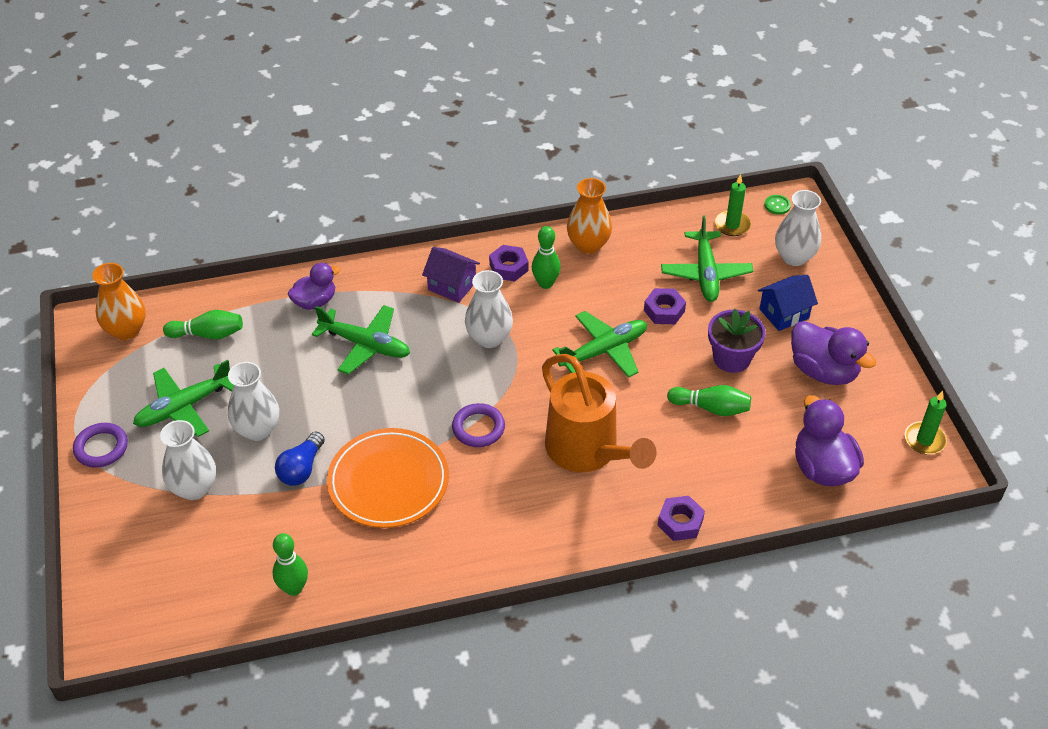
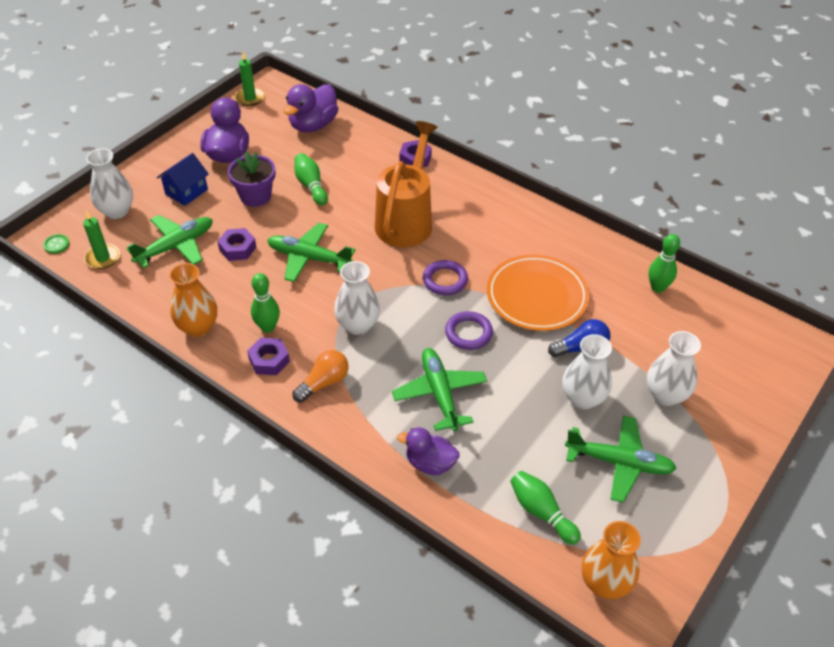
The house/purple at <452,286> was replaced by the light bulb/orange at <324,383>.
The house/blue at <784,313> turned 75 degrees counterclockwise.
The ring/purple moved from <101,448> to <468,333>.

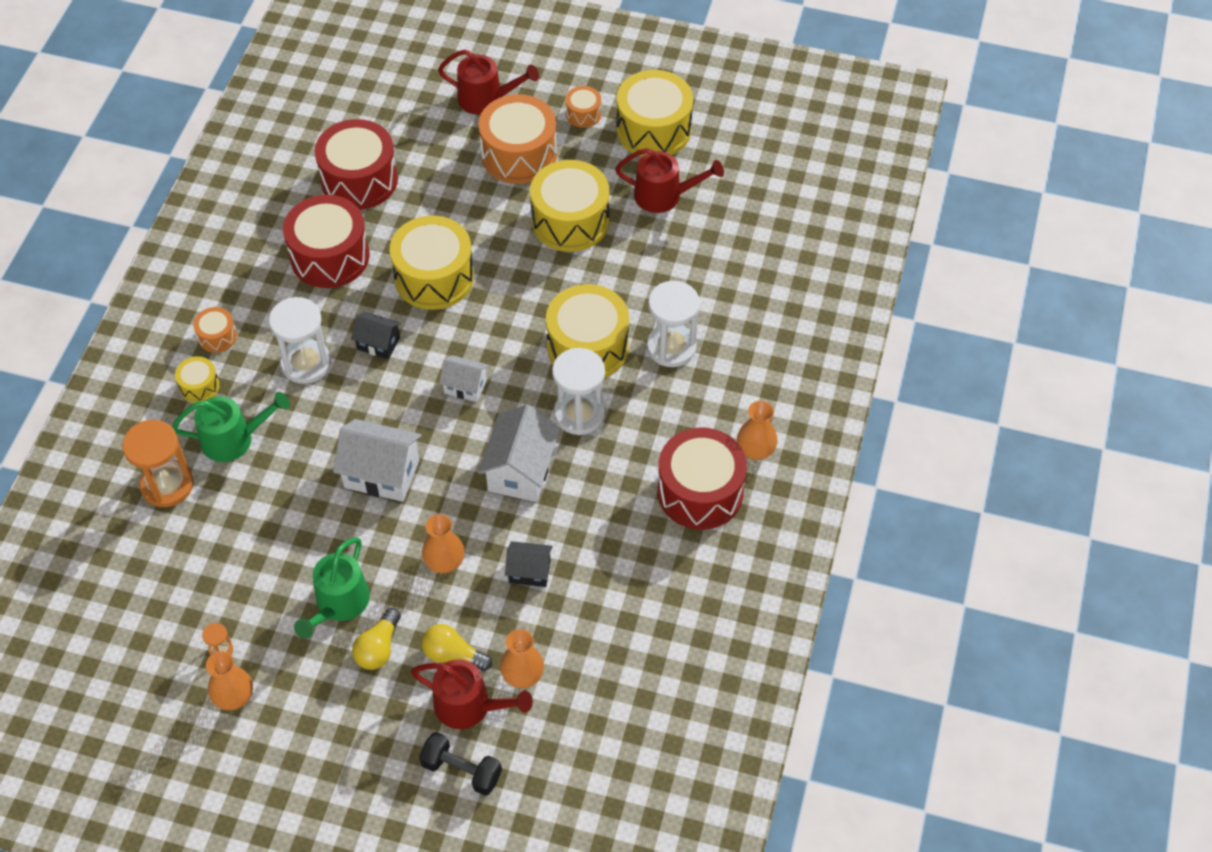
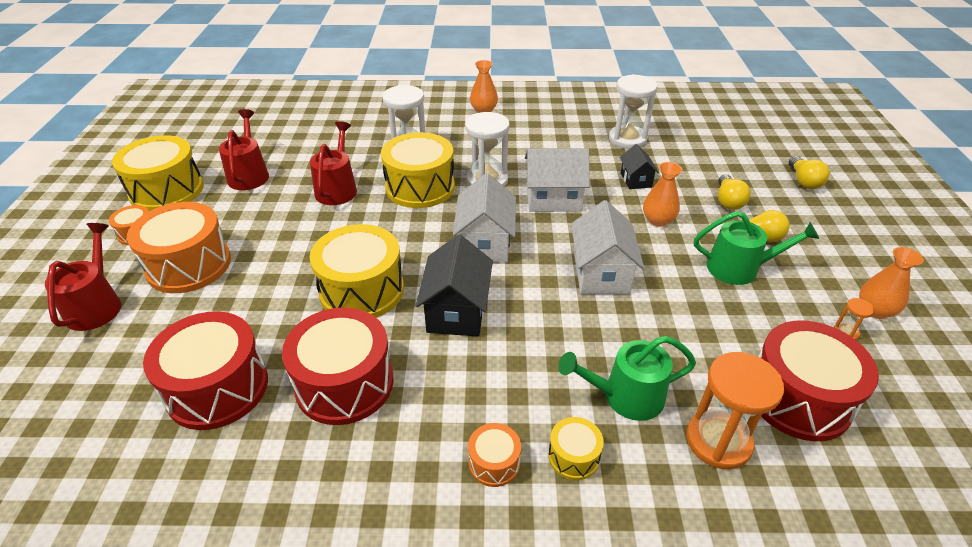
The drum/yellow at <570,221> disappeared.
The hourglass/white moved from <306,363> to <627,139>.
The house/black at <378,343> changed to 1.73 times the size.
The house/white at <465,386> changed to 1.73 times the size.
The watering can/green at <234,439> turned 75 degrees counterclockwise.
The drum/red moved from <700,492> to <798,398>.
The vase/orange at <522,674> disappeared.
The watering can/red moved from <469,706> to <337,189>.
The dumbbell/black at <461,770> was replaced by the light bulb/yellow at <803,181>.

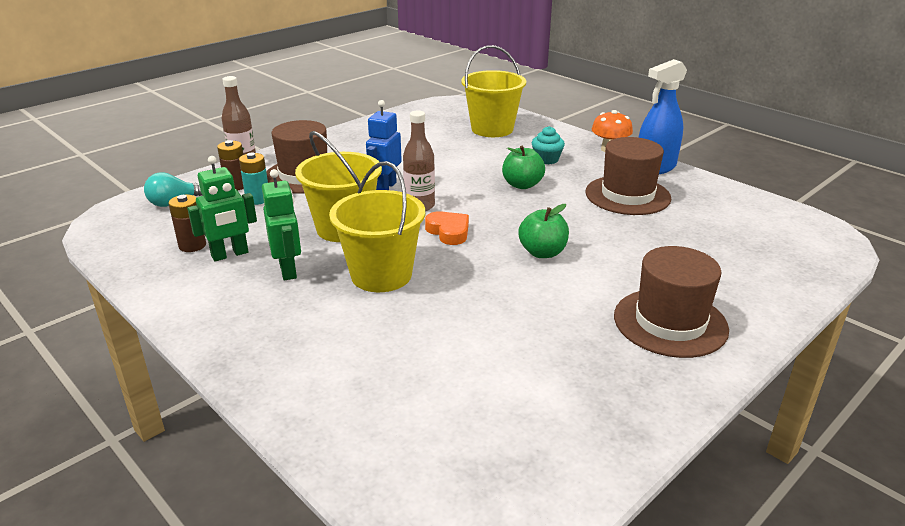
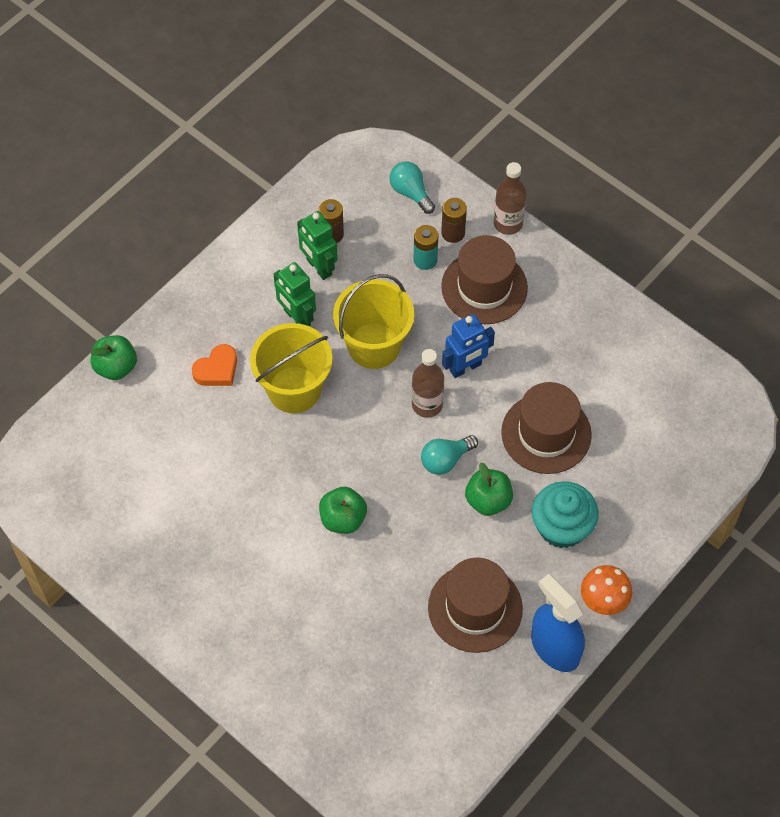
The bucket/yellow at <492,129> disappeared.
The robot/blue at <385,187> turned 135 degrees clockwise.
The cupcake/turquoise at <546,159> changed to 1.67 times the size.
The robot/green at <288,270> turned 75 degrees clockwise.
The heart/orange moved from <448,231> to <217,369>.
The hat/brown moved from <670,322> to <546,433>.
The apple/green at <116,367> appeared.
The light bulb/turquoise at <446,460> appeared.

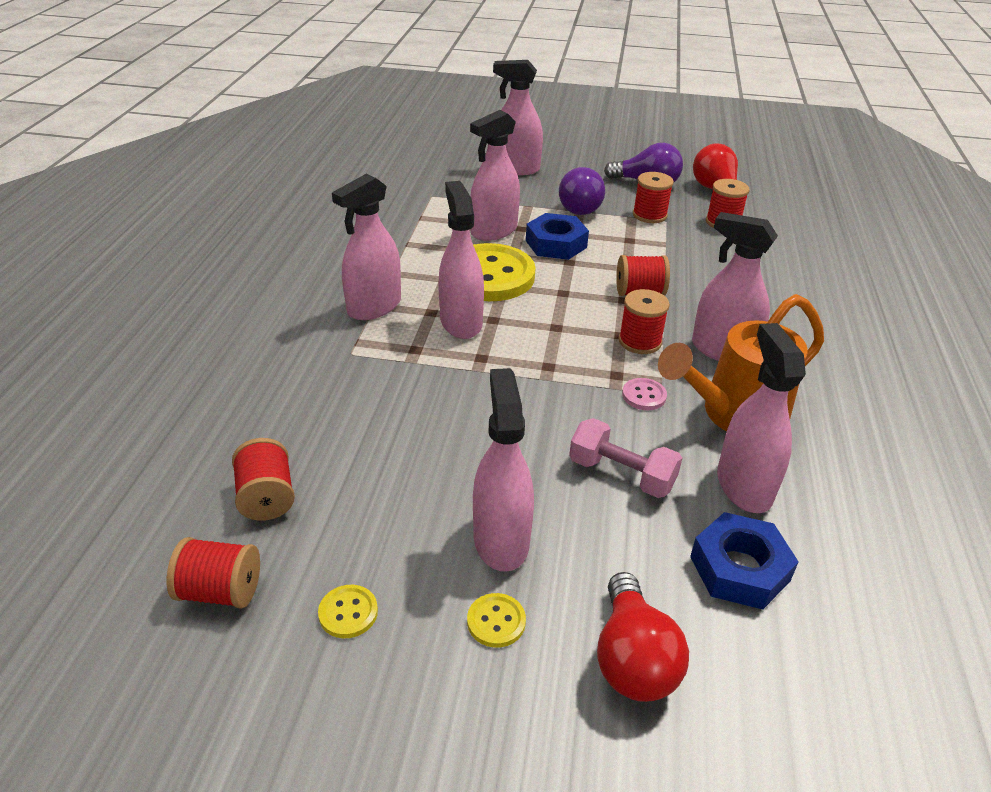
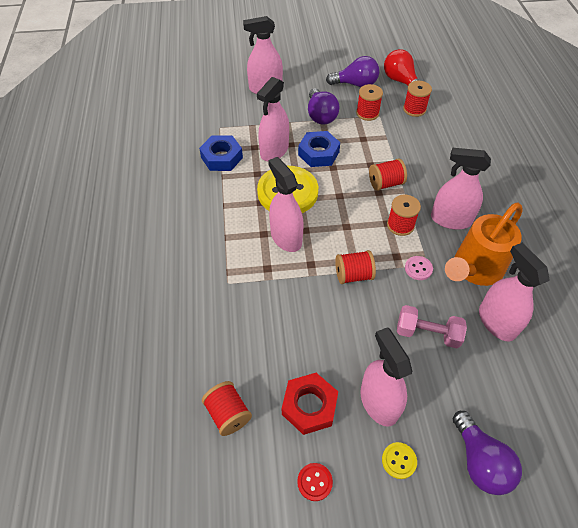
The spray bottle/pink at <374,307> disappeared.
The nut/blue moved from <739,569> to <222,157>.
The spool/red moved from <220,591> to <353,275>.
The light bulb/red at <632,659> became the light bulb/purple at <479,461>.
The button/yellow at <348,613> became the button/red at <314,482>.
The nut/red at <309,406> appeared.

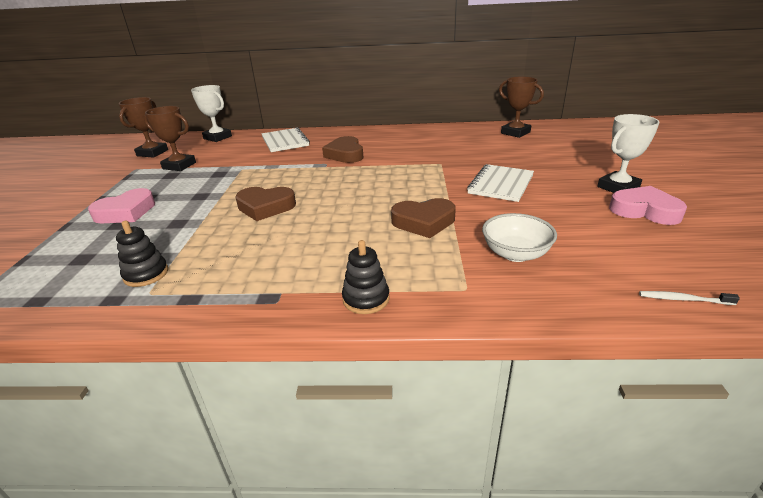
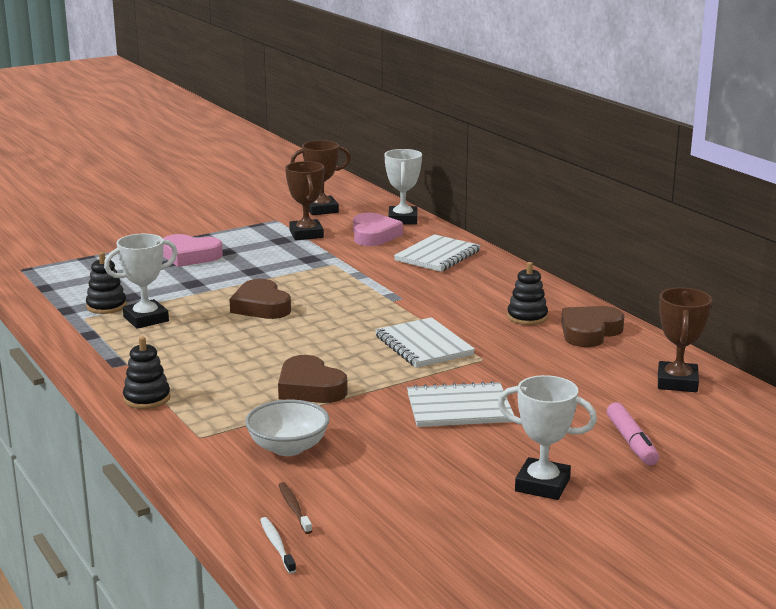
The heart/brown moved from <345,154> to <589,332>.
The heart/pink moved from <644,211> to <374,235>.
The trophy/white at <146,319> appeared.
The stacking toy/black at <527,317> appeared.
The notebook/white at <423,346> appeared.
The marker/pink at <631,442> appeared.
The toothbrush/brown at <294,508> appeared.

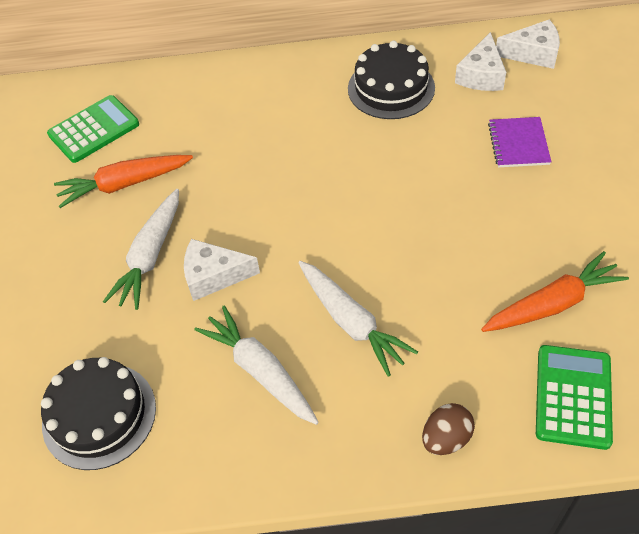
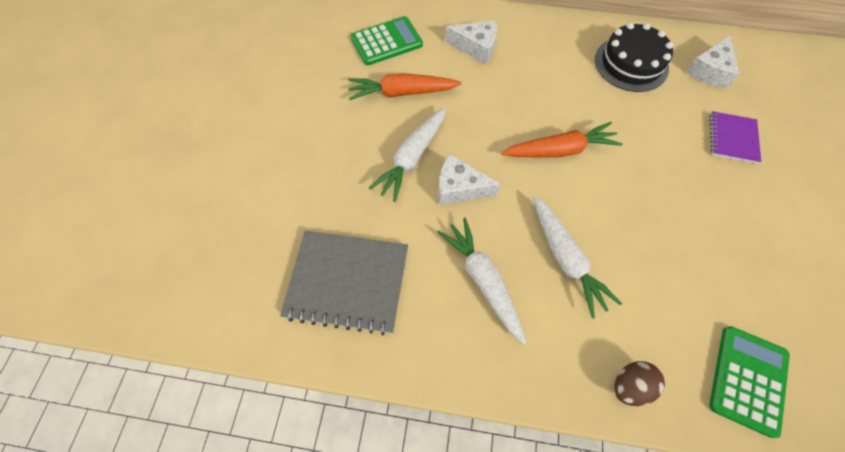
The cheese/white moved from <533,53> to <476,47>.
The carrot/orange moved from <552,304> to <560,150>.
The cake/black at <99,415> was replaced by the notebook/grey at <347,282>.

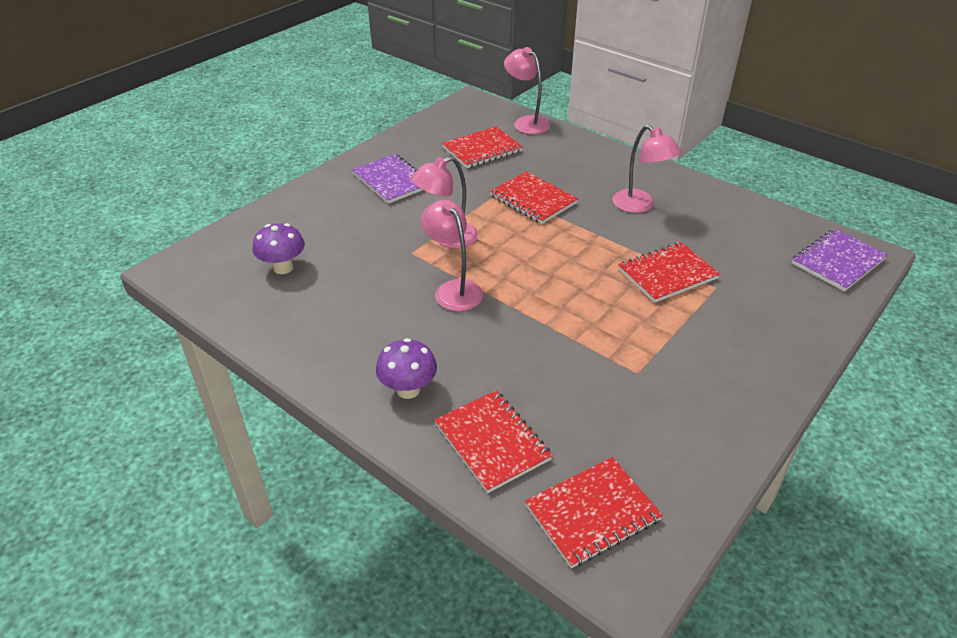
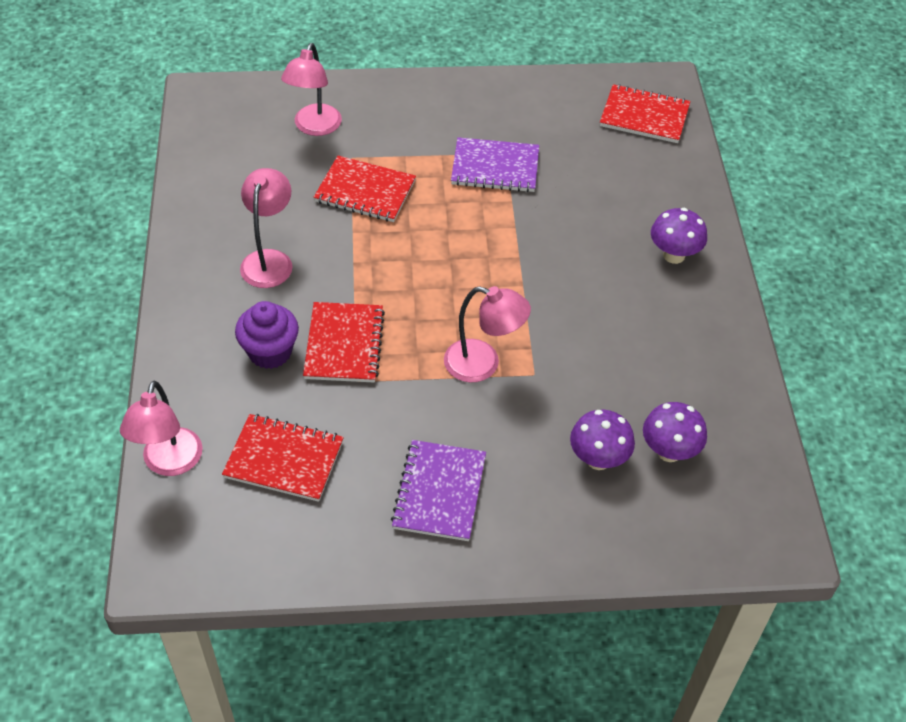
The lamp/pink moved from <453,289> to <314,127>.
The notebook/purple moved from <837,261> to <495,167>.
The notebook/red at <492,442> disappeared.
The cupcake/purple at <270,352> appeared.
The mushroom/purple at <598,459> appeared.

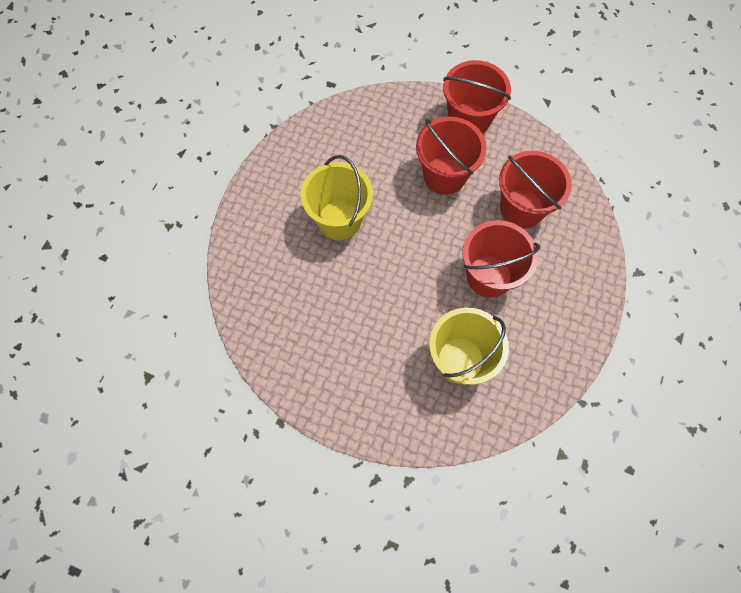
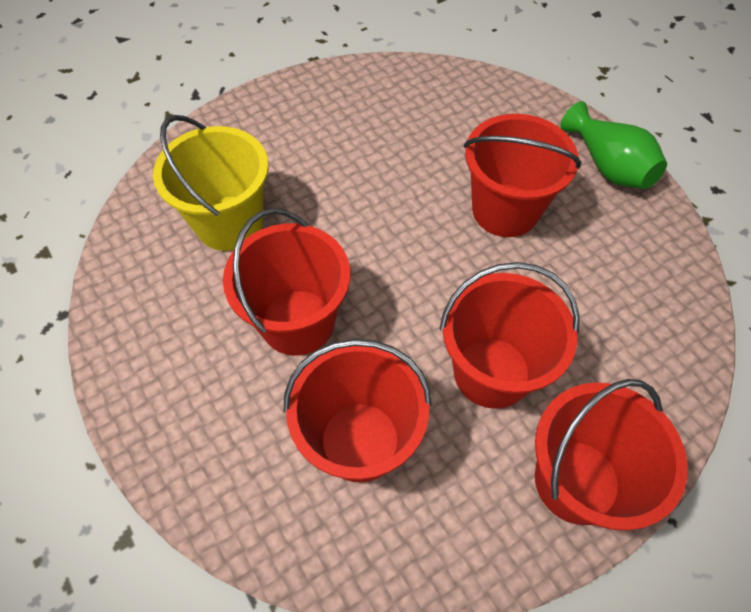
The bucket/yellow at <339,220> became the bucket/red at <505,210>.
The vase/green at <608,166> appeared.

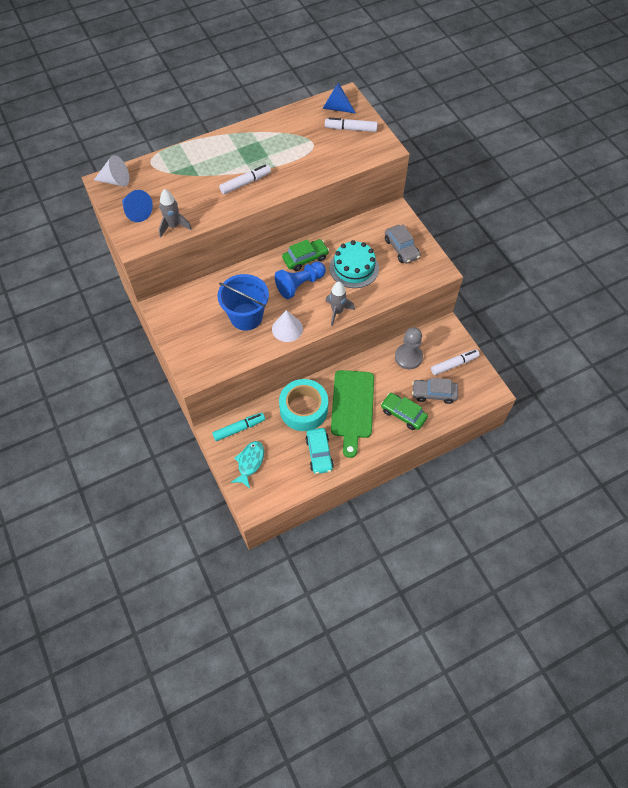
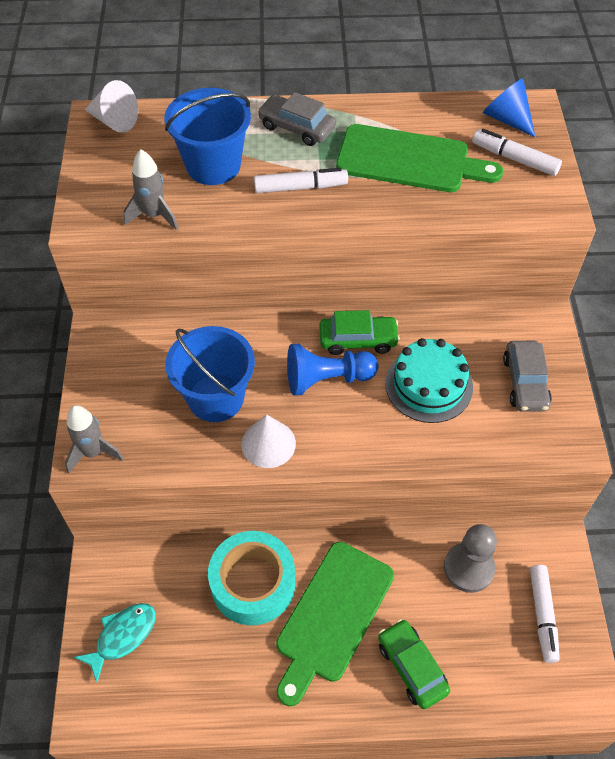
The cone/blue at <136,212> disappeared.
The rocket/grey moved from <337,311> to <93,452>.
The marker/white at <454,364> turned 90 degrees clockwise.
The car/grey moved from <434,393> to <296,128>.
The marker/turquoise at <239,428> disappeared.
The car/turquoise at <319,453> disappeared.
The bucket/blue at <213,165> appeared.
The cutting board/green at <409,160> appeared.

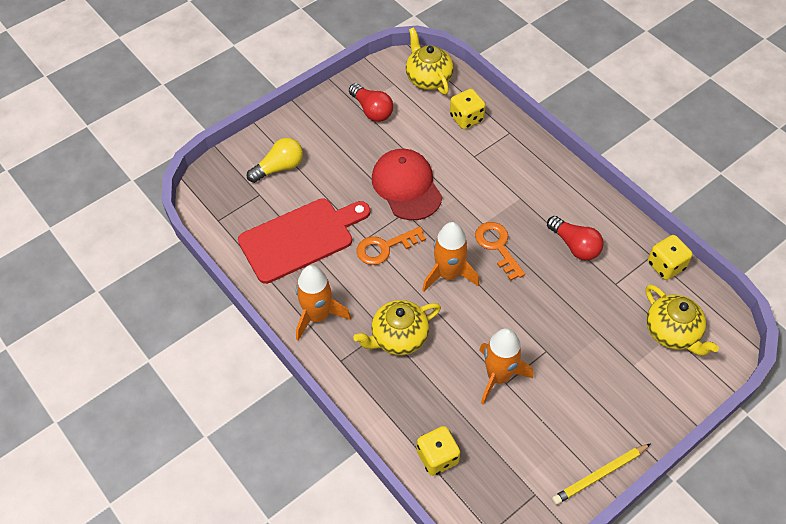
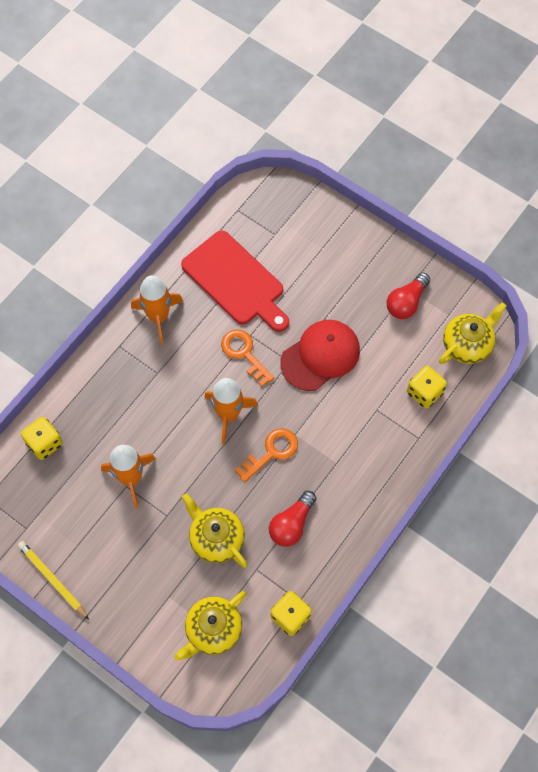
The light bulb/yellow at <279,168> disappeared.
The teapot/yellow moved from <398,337> to <216,538>.

